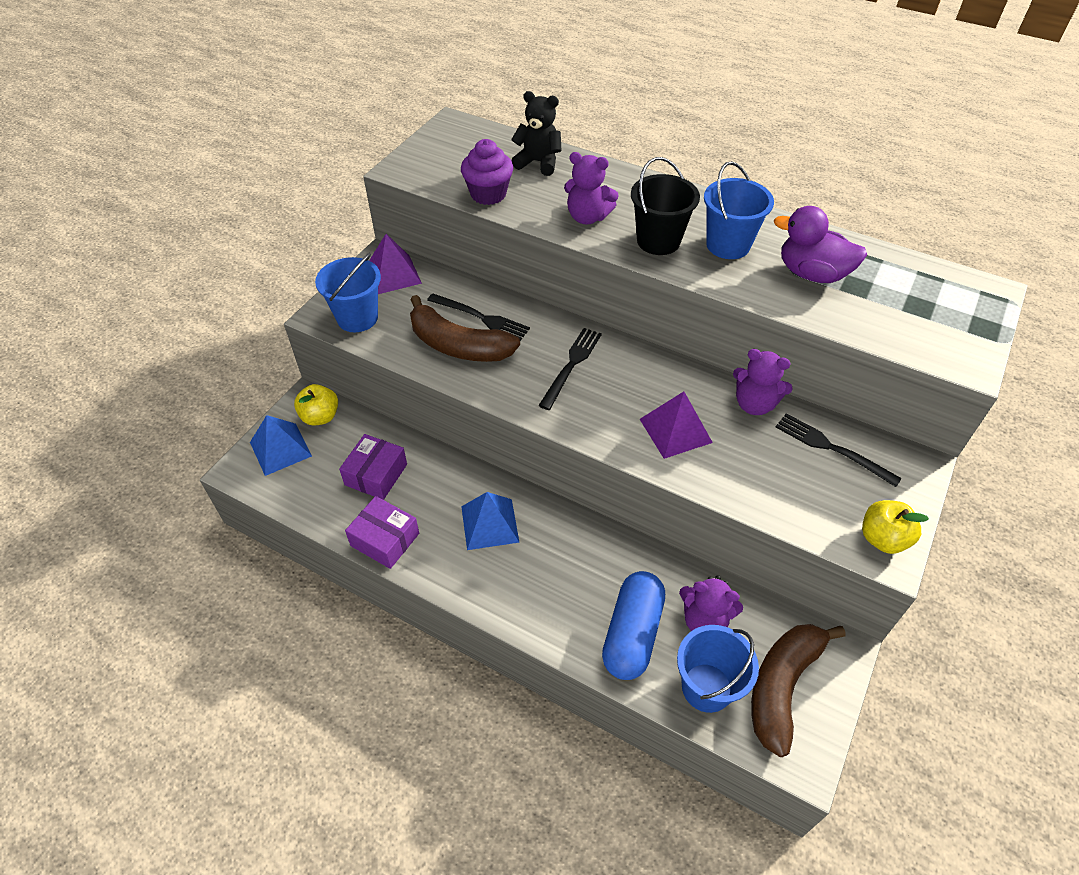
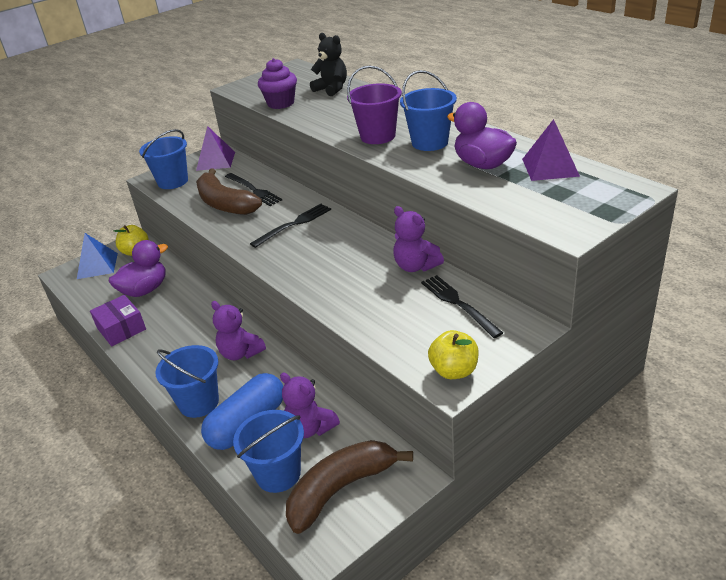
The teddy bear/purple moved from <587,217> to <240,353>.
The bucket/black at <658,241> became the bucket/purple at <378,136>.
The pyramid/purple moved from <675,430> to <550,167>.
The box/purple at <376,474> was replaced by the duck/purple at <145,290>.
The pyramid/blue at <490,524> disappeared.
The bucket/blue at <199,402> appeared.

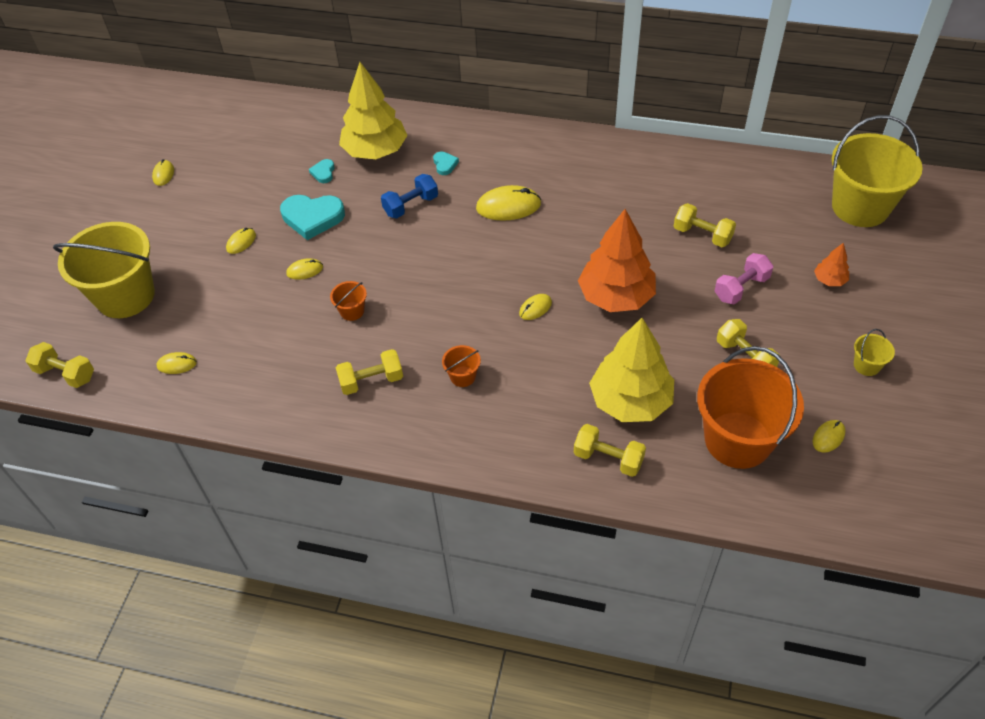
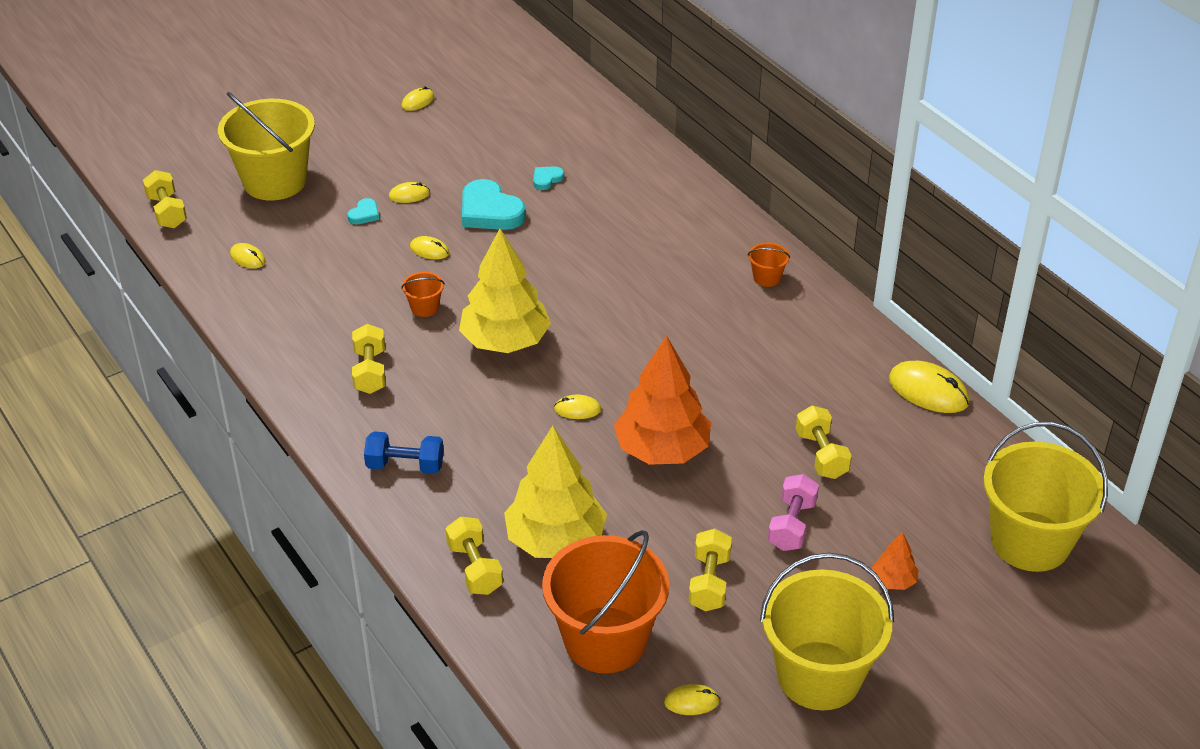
The tree/yellow moved from <375,151> to <505,341>.
The heart/turquoise moved from <445,164> to <364,214>.
The dumbbell/blue moved from <411,205> to <405,465>.
The mouse/yellow moved from <508,206> to <928,391>.
The dumbbell/pink at <741,288> turned 75 degrees counterclockwise.
The bucket/yellow at <866,365> changed to 2.45 times the size.
The bucket/orange moved from <462,376> to <767,277>.
The dumbbell/yellow at <371,381> turned 60 degrees clockwise.

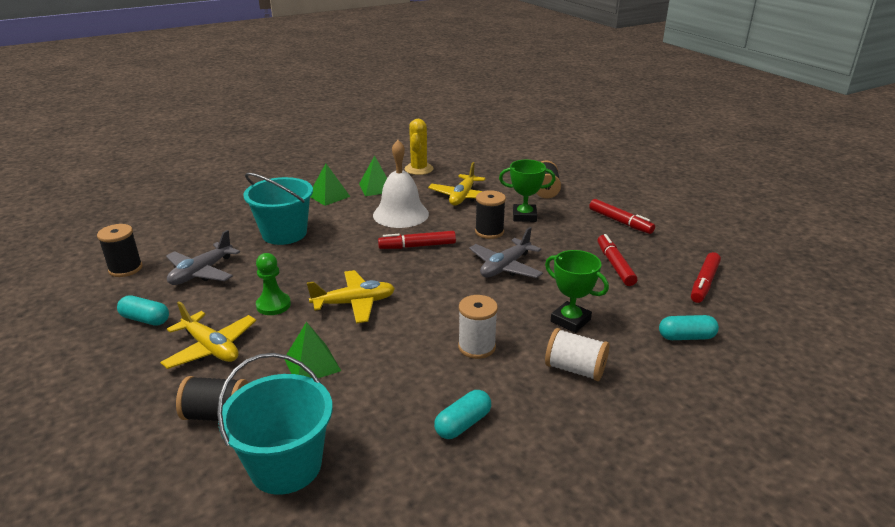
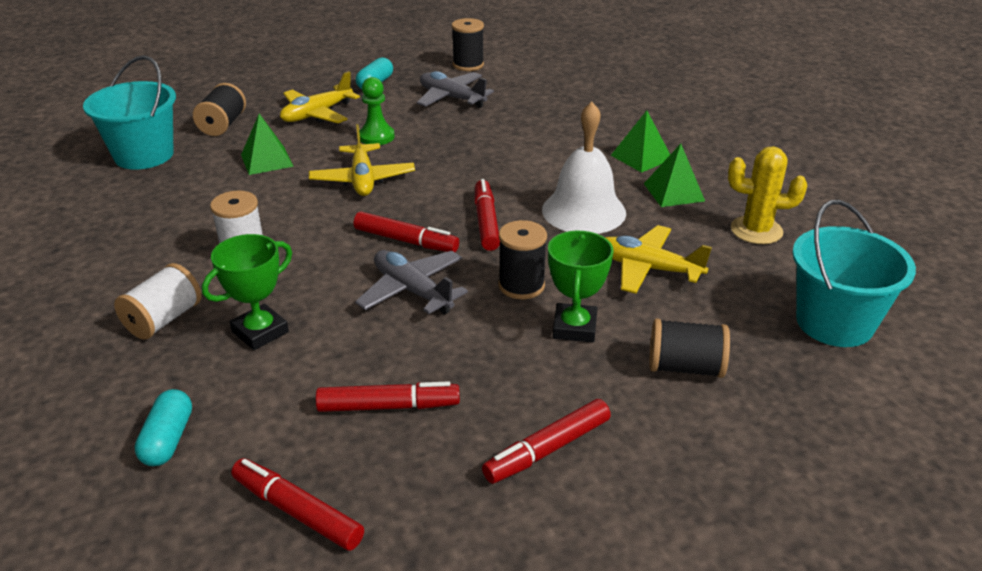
The bucket/turquoise moved from <284,233> to <834,323>.
The capsule/turquoise at <463,424> disappeared.
The marker/red at <406,241> appeared.

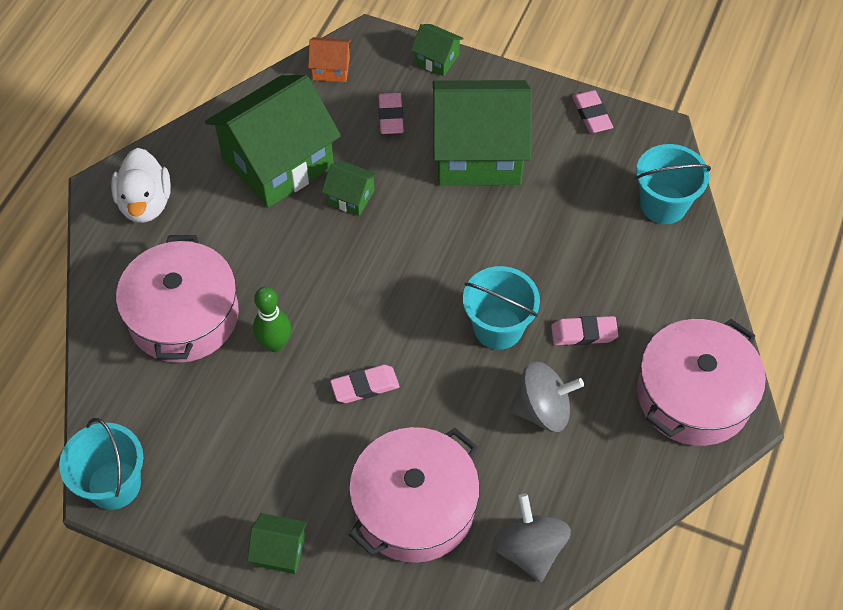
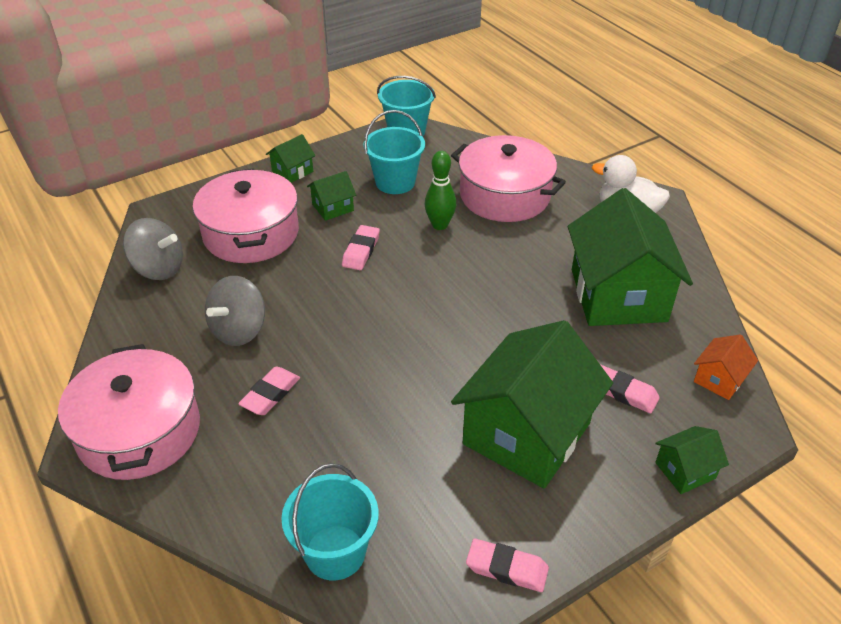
The house/green moved from <350,197> to <333,207>.
The bucket/turquoise moved from <498,328> to <395,182>.

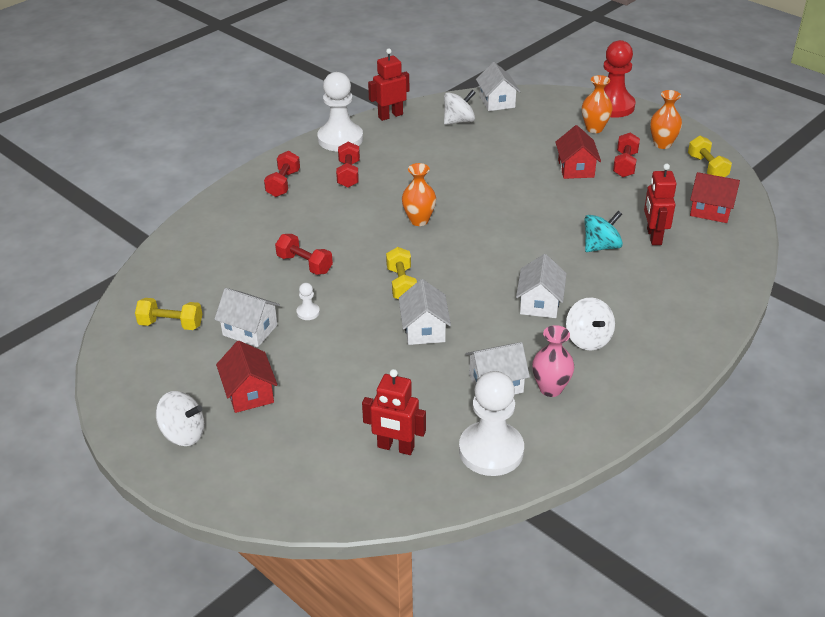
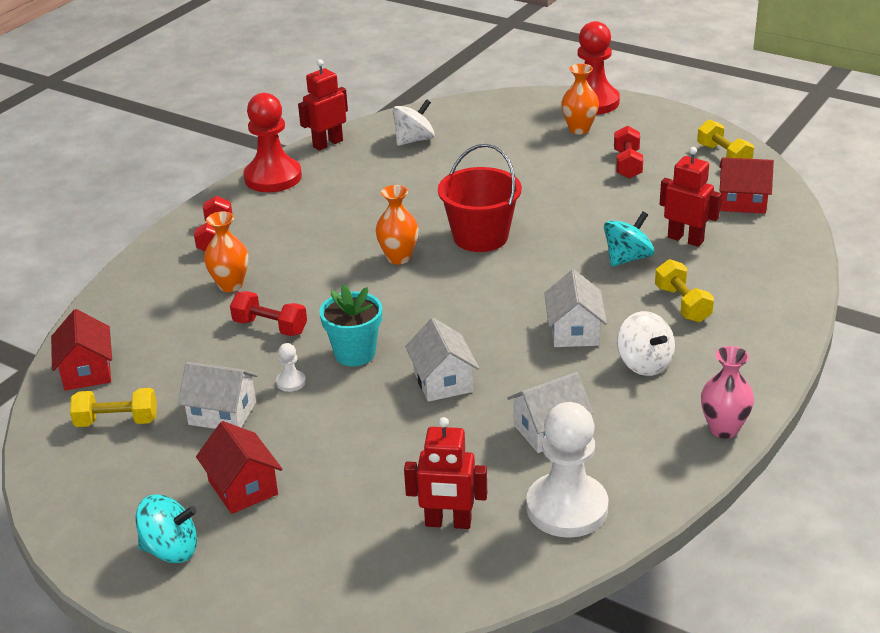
The house/white at <497,101> disappeared.
The pawn/white at <340,139> became the pawn/red at <273,177>.
The vase/orange moved from <662,144> to <230,285>.
The house/red moved from <576,168> to <87,371>.
The dumbbell/red at <348,174> disappeared.
The robot/red at <653,236> turned 135 degrees clockwise.
The dumbbell/yellow moved from <401,284> to <682,304>.
The vase/pink moved from <550,388> to <723,429>.
The spinning top/white at <183,434> became the spinning top/turquoise at <171,550>.
The bucket/red at <480,237> appeared.
The flower pot/turquoise at <355,353> appeared.

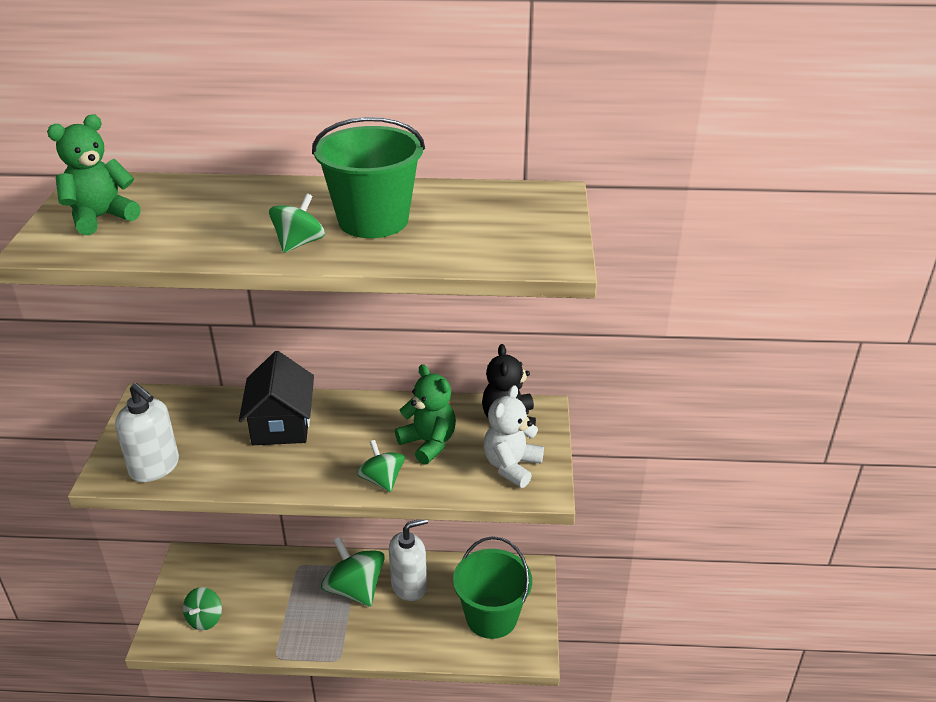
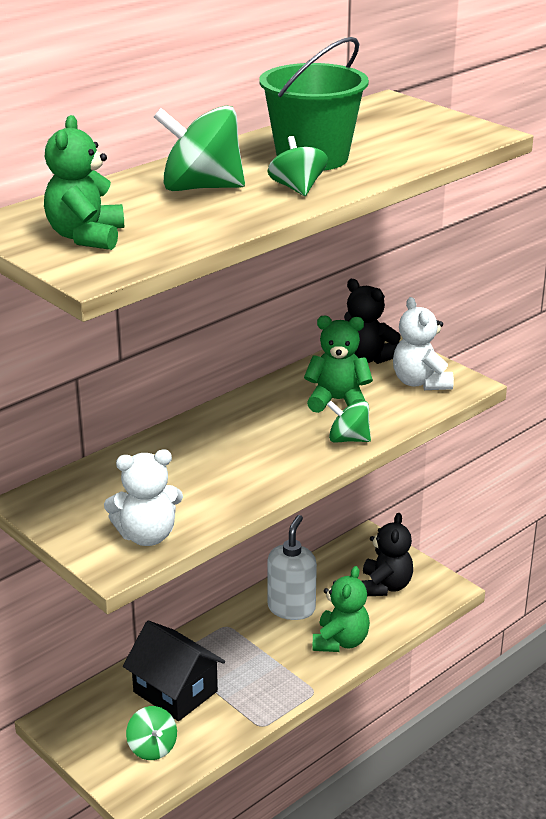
The house/black moved from <281,424> to <175,691>.
The soap dispenser/white at <155,467> was replaced by the teddy bear/white at <147,536>.
The bucket/green at <491,617> was replaced by the teddy bear/black at <385,586>.
The spinning top/green moved from <355,589> to <201,188>.
The teddy bear/green at <340,641> appeared.

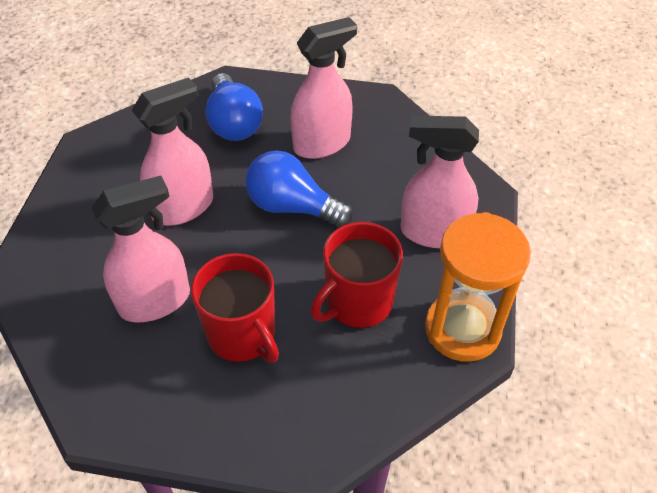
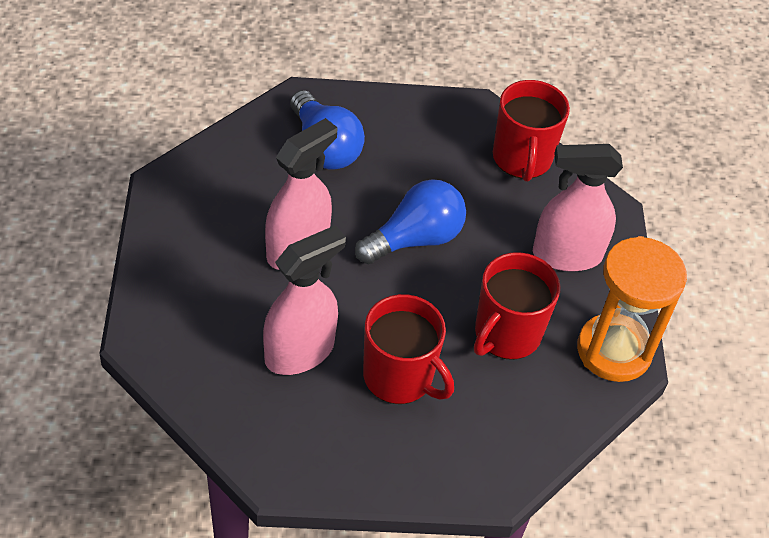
The spray bottle/pink at <322,143> disappeared.
The light bulb/blue at <292,207> turned 135 degrees clockwise.
The mug/red at <522,158> appeared.

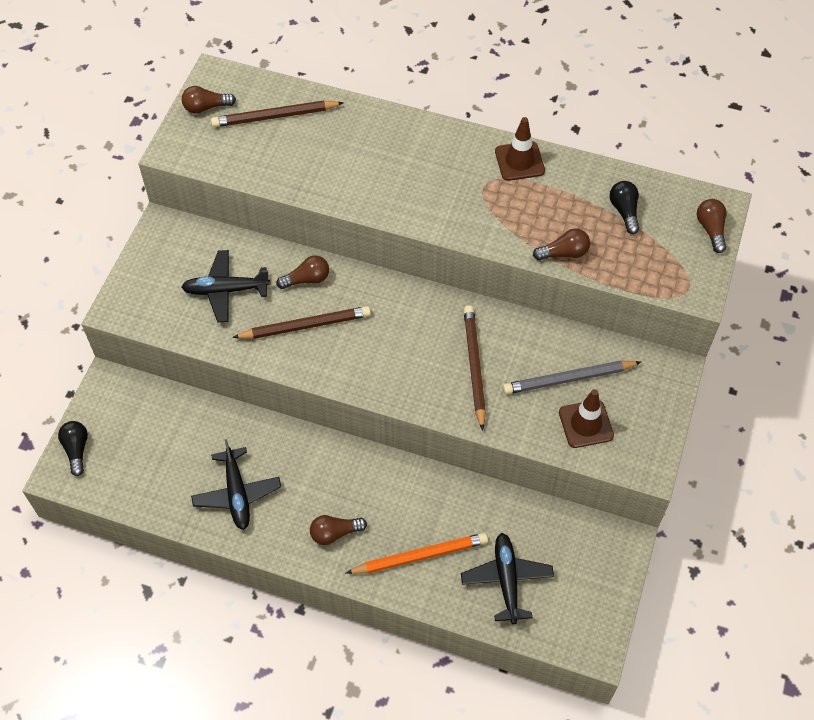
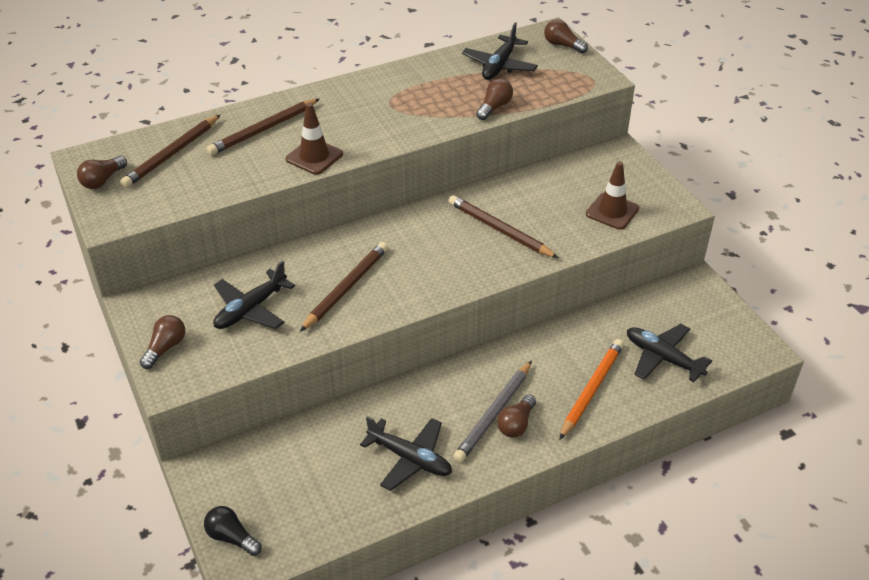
The traffic cone/brown moved from <519,161> to <314,157>.
The light bulb/black at <624,211> was replaced by the plane/black at <499,66>.
The light bulb/brown moved from <307,279> to <165,348>.
The pencil/grey moved from <568,379> to <493,414>.
The pencil/brown at <263,130> appeared.

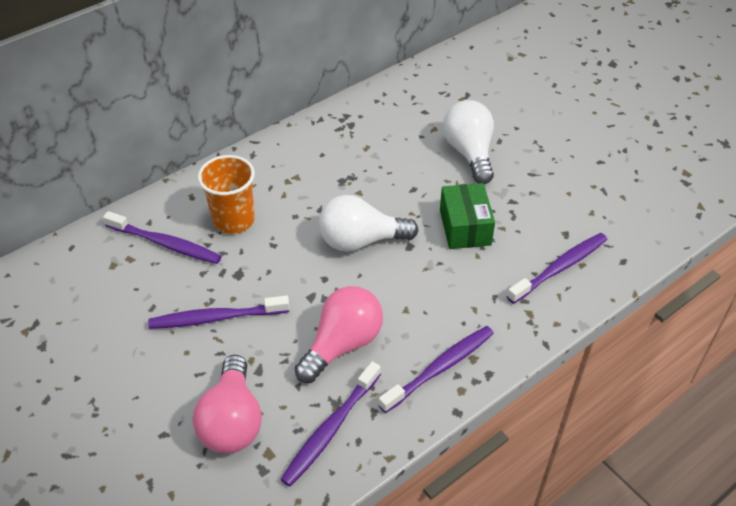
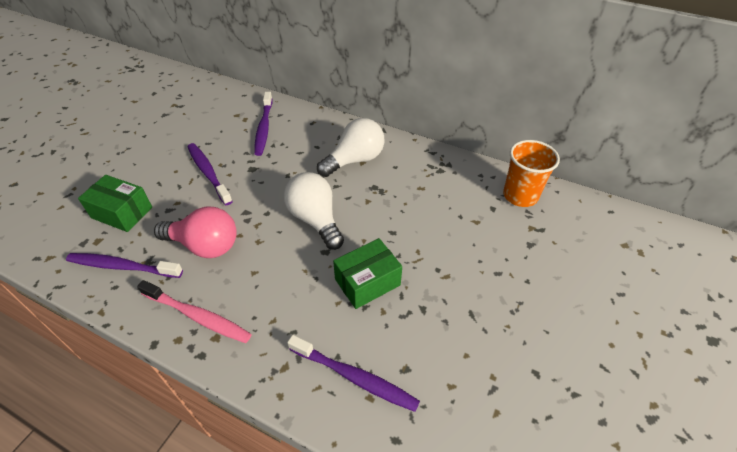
The light bulb/white moved from <469,153> to <355,160>.
The cup/orange moved from <234,220> to <520,196>.
The toothbrush/purple at <440,368> became the toothbrush/pink at <198,316>.
The light bulb/pink at <232,421> was replaced by the box/green at <122,213>.

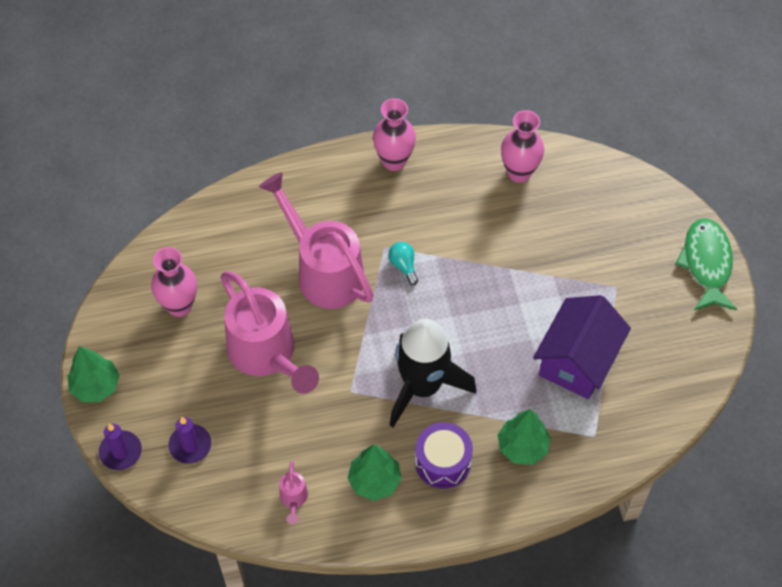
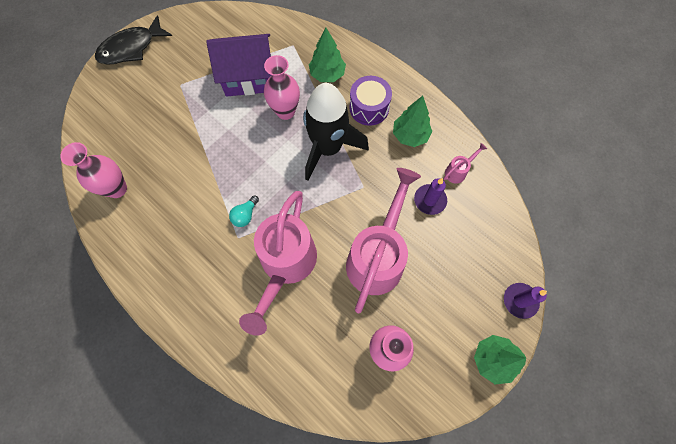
The vase/pink moved from <394,161> to <285,111>.
The fish/green at <706,264> became the fish/black at <131,48>.
The candle/purple moved from <190,445> to <430,200>.

